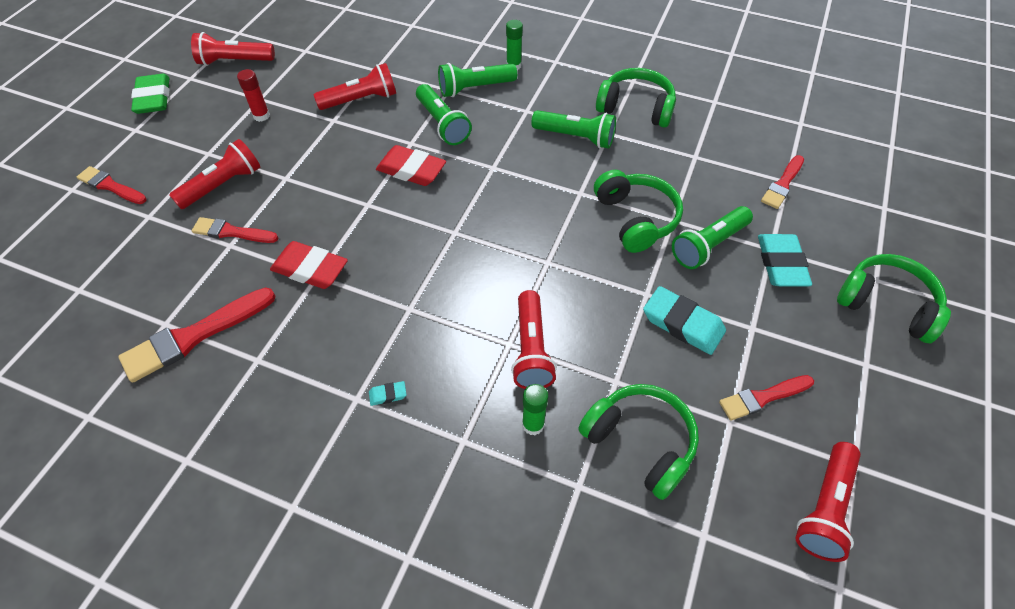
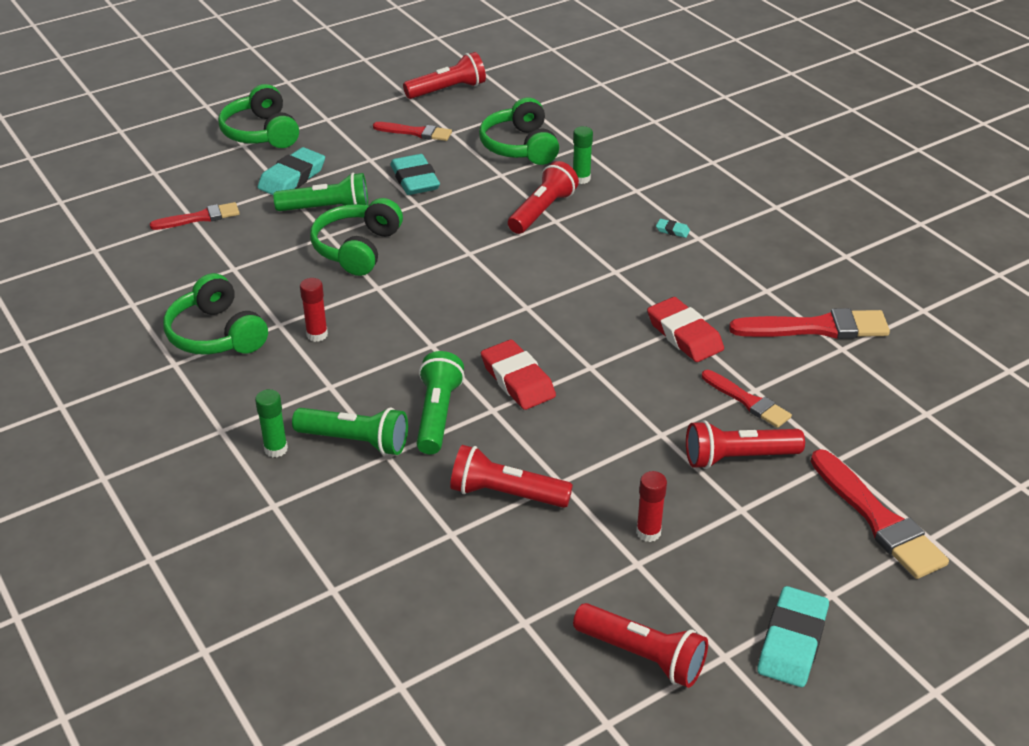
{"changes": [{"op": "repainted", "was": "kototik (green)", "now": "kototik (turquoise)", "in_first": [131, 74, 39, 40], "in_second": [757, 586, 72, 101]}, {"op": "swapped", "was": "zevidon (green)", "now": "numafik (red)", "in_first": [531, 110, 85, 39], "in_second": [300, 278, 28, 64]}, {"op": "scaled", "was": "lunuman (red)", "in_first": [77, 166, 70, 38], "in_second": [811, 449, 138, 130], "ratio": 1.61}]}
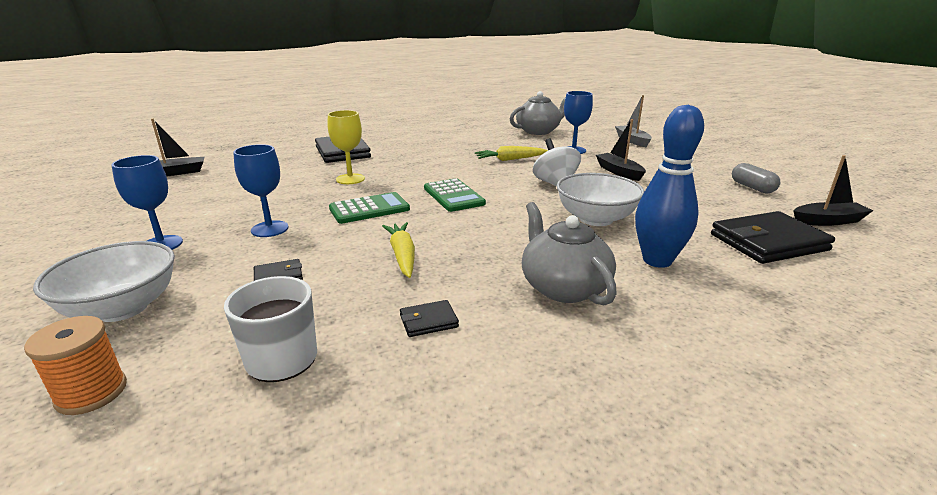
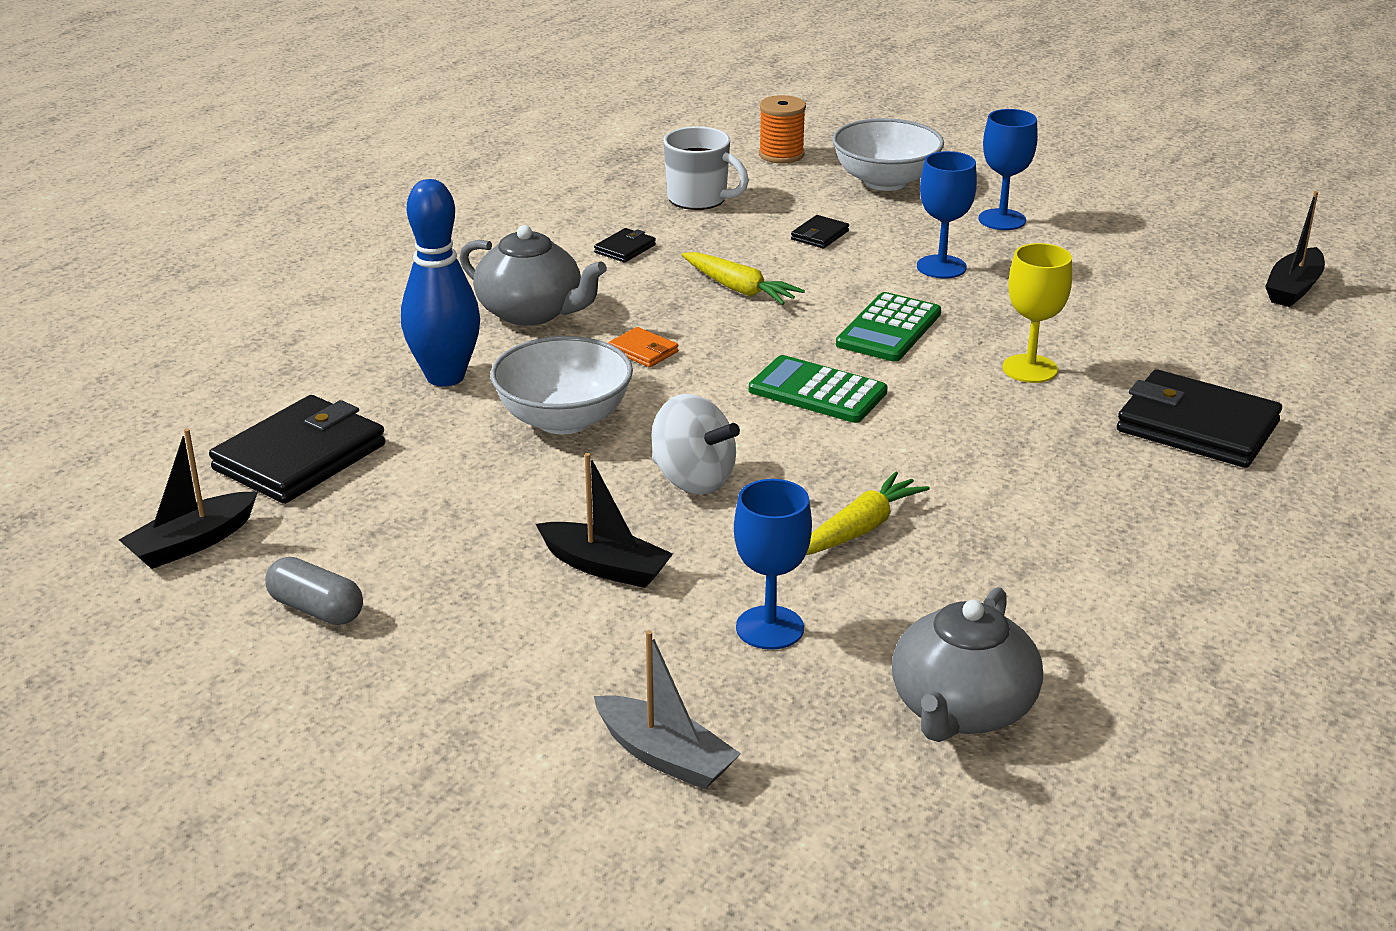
{"changes": [{"op": "new", "now": "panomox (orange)", "in_second": [608, 327, 70, 40]}]}
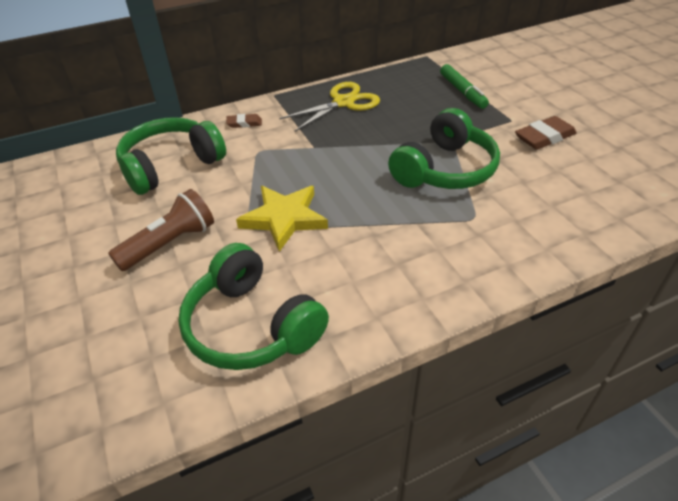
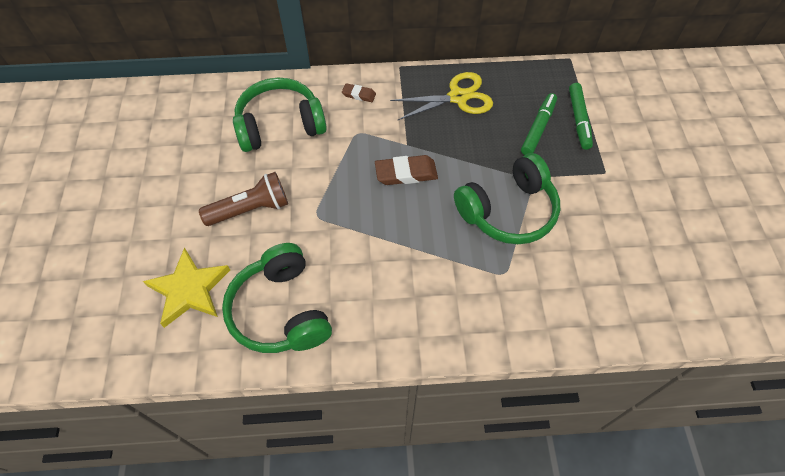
{"changes": [{"op": "shifted", "was": "kototik (brown)", "in_first": [515, 116, 62, 34], "in_second": [375, 155, 63, 30]}, {"op": "shifted", "was": "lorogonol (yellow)", "in_first": [236, 186, 92, 66], "in_second": [143, 247, 87, 81]}, {"op": "new", "now": "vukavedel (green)", "in_second": [521, 93, 36, 62]}]}
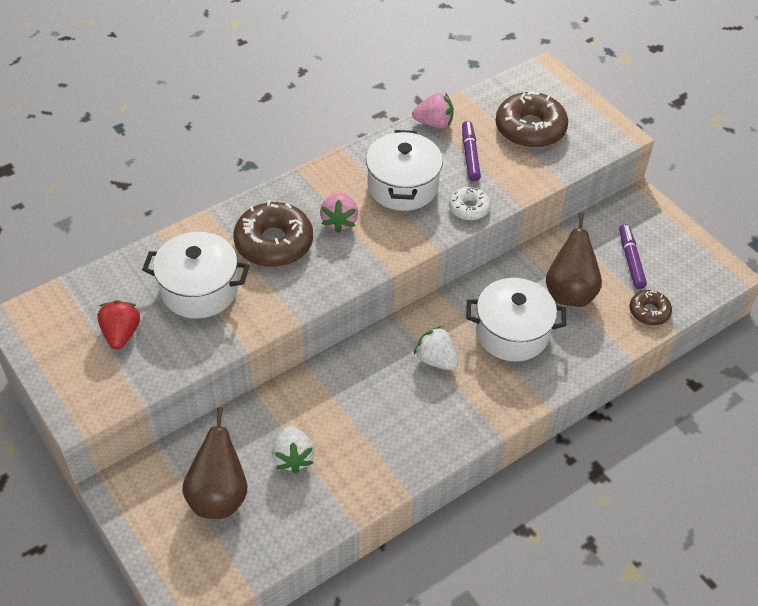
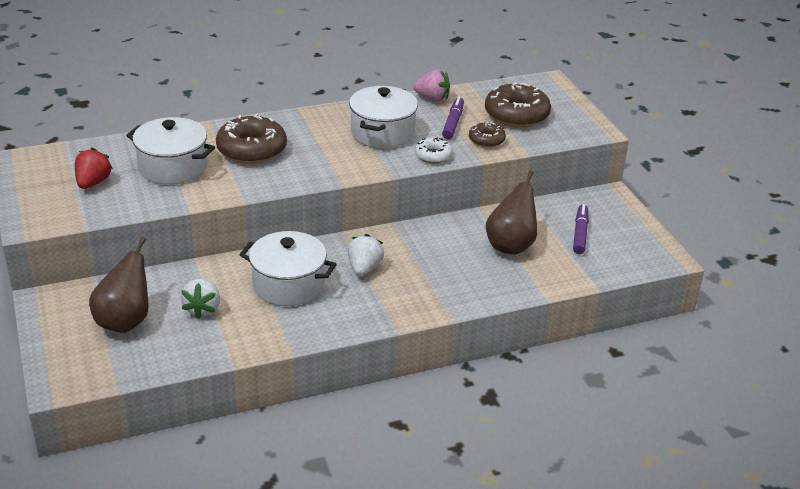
{"changes": [{"op": "gone", "was": "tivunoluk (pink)", "in_first": [320, 193, 38, 40]}, {"op": "shifted", "was": "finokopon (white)", "in_first": [466, 278, 100, 83], "in_second": [239, 231, 98, 75]}, {"op": "shifted", "was": "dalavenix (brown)", "in_first": [630, 290, 42, 35], "in_second": [469, 122, 37, 26]}, {"op": "rotated", "was": "tivunoluk (white)", "in_first": [414, 326, 44, 44], "in_second": [348, 234, 36, 42], "clockwise": 45}]}
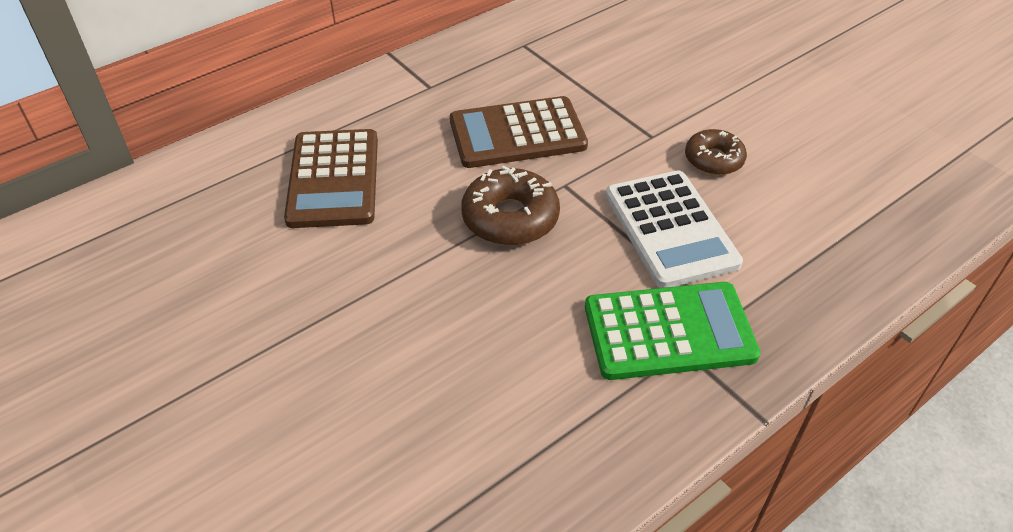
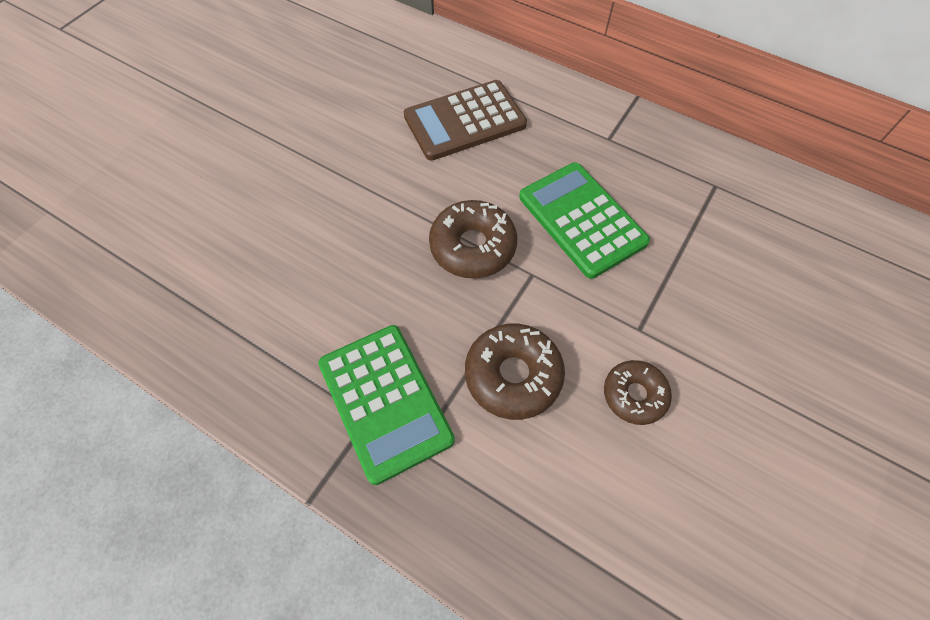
{"changes": [{"op": "repainted", "was": "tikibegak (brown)", "now": "tikibegak (green)", "in_first": [450, 96, 138, 72], "in_second": [519, 162, 131, 117]}, {"op": "swapped", "was": "tikibegak (white)", "now": "dalavenix (brown)", "in_first": [605, 170, 138, 118], "in_second": [465, 324, 100, 96]}]}
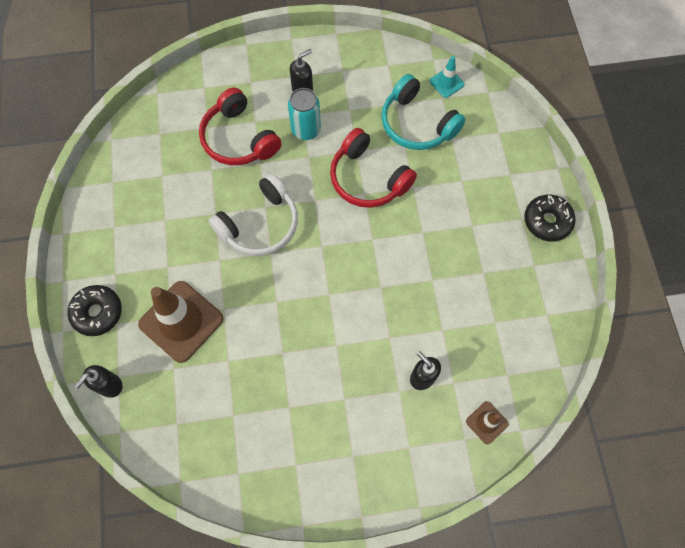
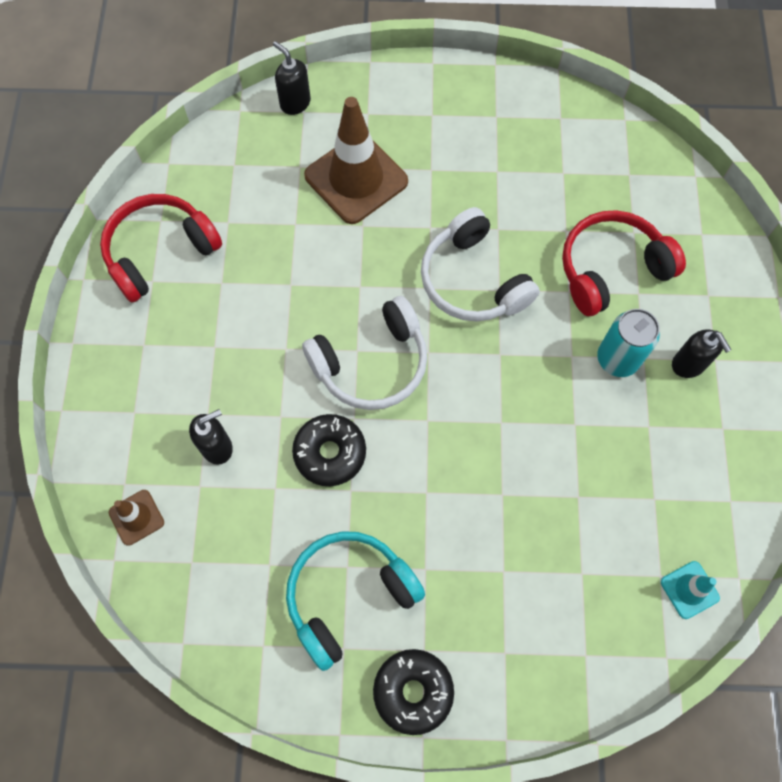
{"changes": [{"op": "shifted", "was": "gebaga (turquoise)", "in_first": [381, 74, 85, 76], "in_second": [286, 531, 139, 140]}, {"op": "shifted", "was": "gebaga (red)", "in_first": [330, 128, 87, 80], "in_second": [100, 194, 122, 109]}, {"op": "shifted", "was": "dalavenix (black)", "in_first": [68, 285, 54, 51], "in_second": [292, 414, 74, 72]}, {"op": "new", "now": "gebaga (white)", "in_second": [302, 296, 125, 114]}]}
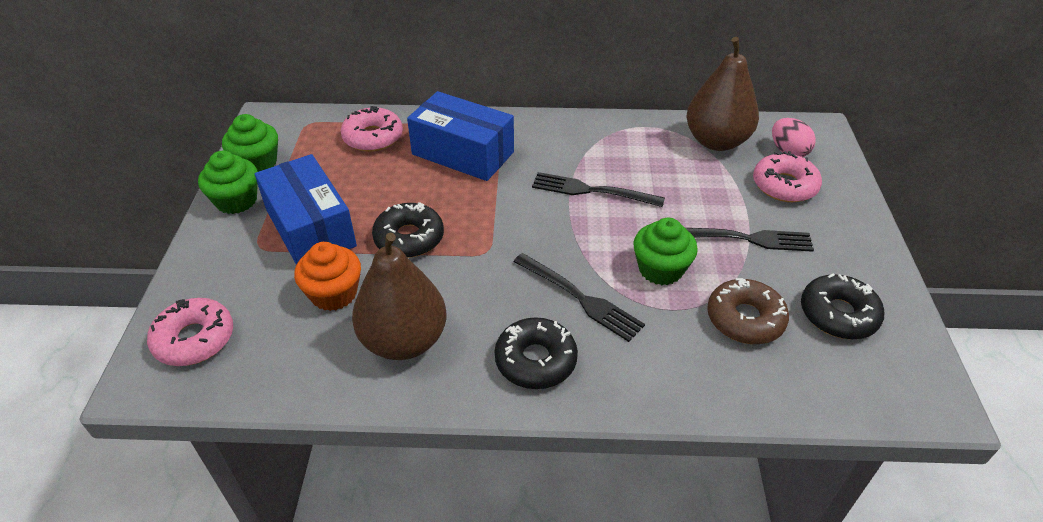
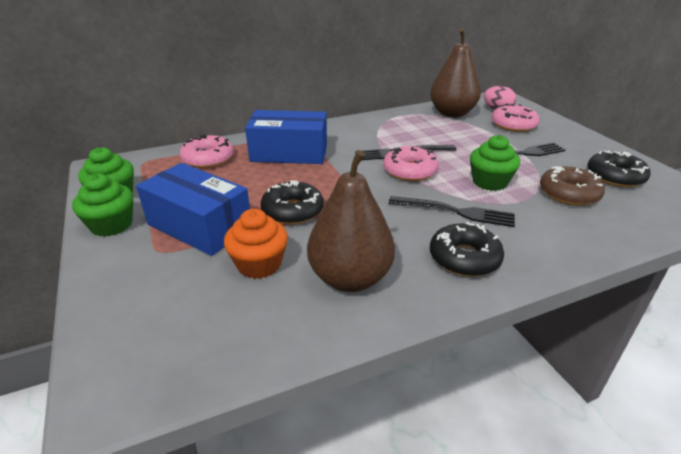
{"changes": [{"op": "shifted", "was": "dalavenix (pink)", "in_first": [147, 298, 86, 68], "in_second": [383, 146, 56, 35]}]}
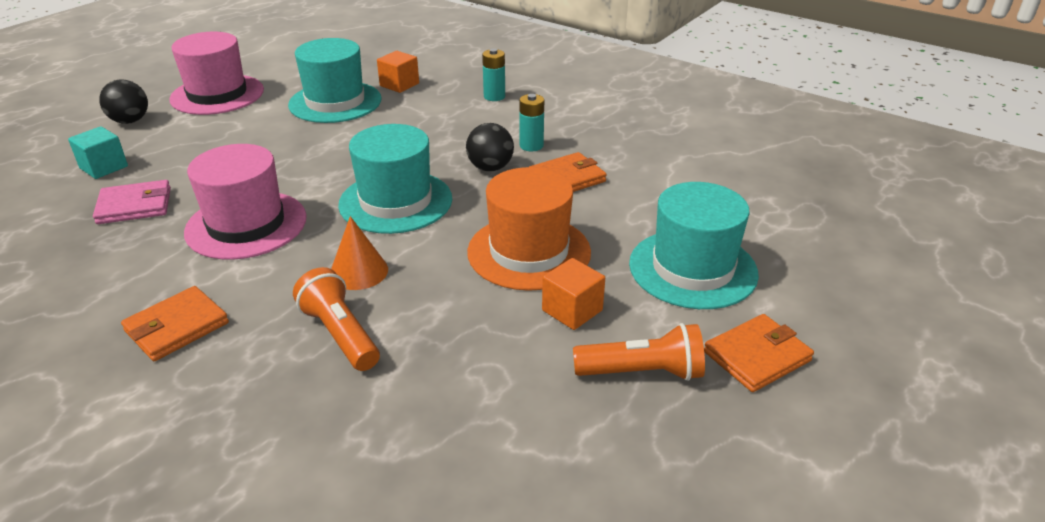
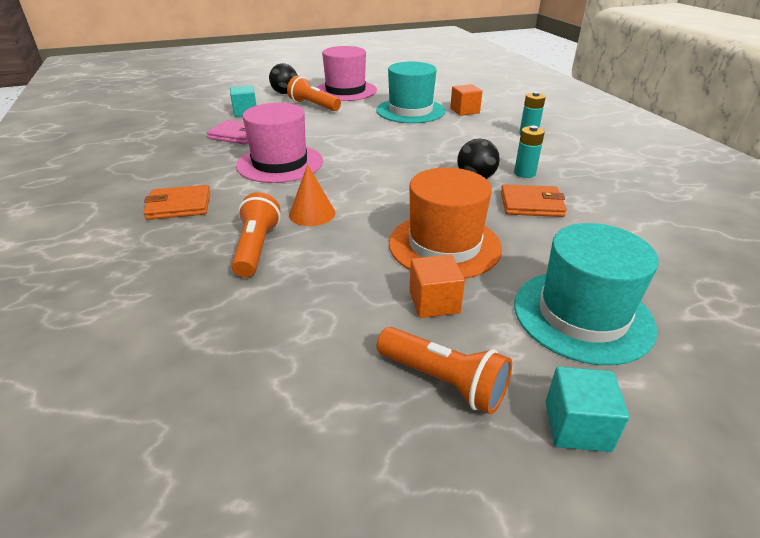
{"changes": [{"op": "gone", "was": "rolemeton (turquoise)", "in_first": [338, 124, 114, 110]}, {"op": "swapped", "was": "panomox (orange)", "now": "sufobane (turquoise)", "in_first": [704, 314, 110, 78], "in_second": [546, 367, 83, 85]}, {"op": "new", "now": "zevidon (orange)", "in_second": [287, 76, 54, 35]}]}
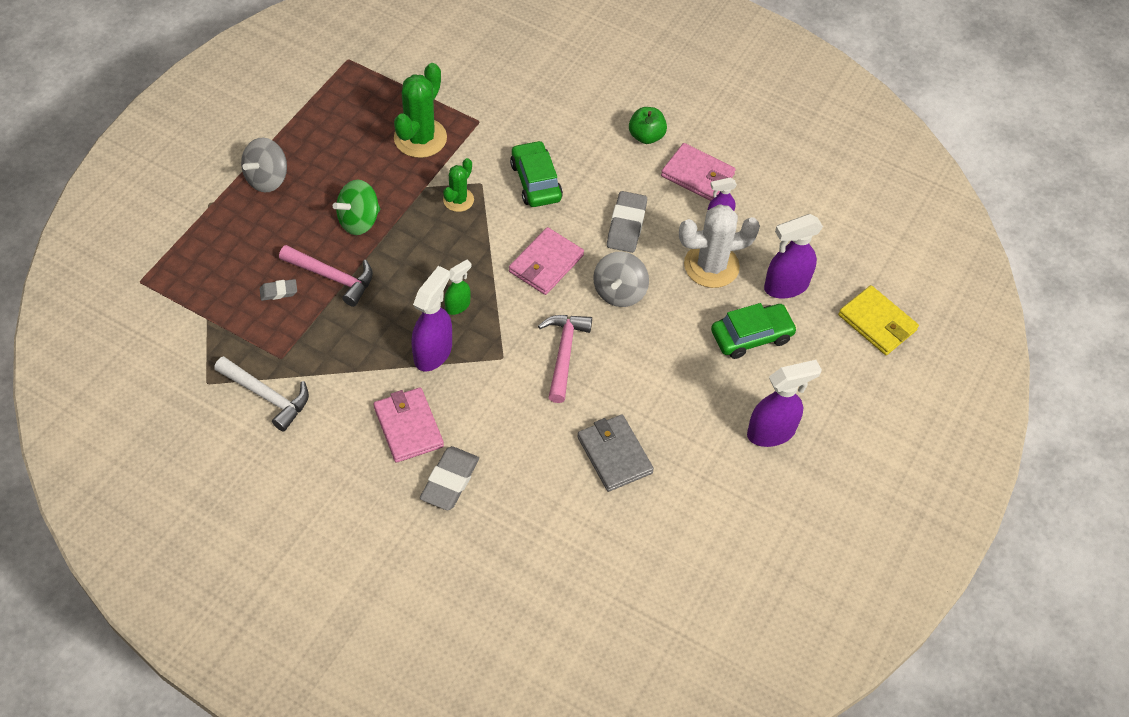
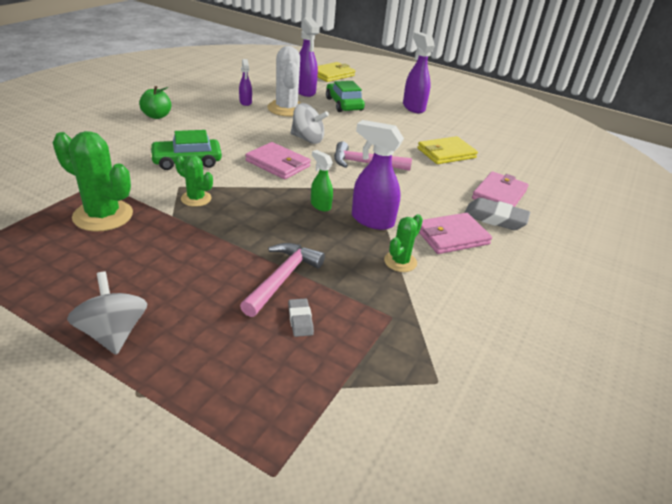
{"changes": [{"op": "rotated", "was": "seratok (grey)", "in_first": [241, 138, 46, 54], "in_second": [67, 272, 81, 83], "clockwise": -150}, {"op": "shifted", "was": "panomox (pink)", "in_first": [661, 143, 75, 58], "in_second": [472, 171, 57, 36]}, {"op": "gone", "was": "seratok (green)", "in_first": [333, 180, 47, 55]}, {"op": "gone", "was": "kototik (grey)", "in_first": [607, 191, 40, 62]}, {"op": "gone", "was": "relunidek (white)", "in_first": [214, 356, 95, 76]}, {"op": "repainted", "was": "panomox (grey)", "now": "panomox (yellow)", "in_first": [577, 414, 77, 78], "in_second": [417, 136, 61, 28]}, {"op": "new", "now": "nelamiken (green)", "in_second": [384, 214, 39, 58]}]}
